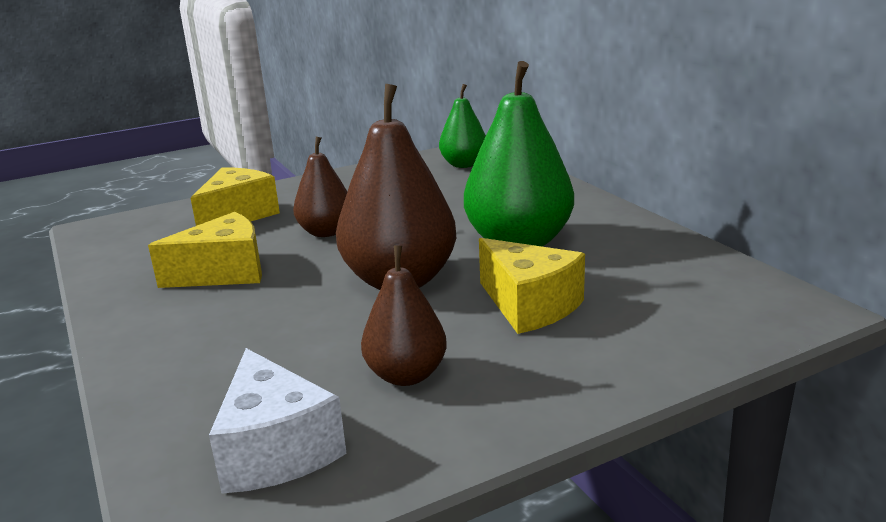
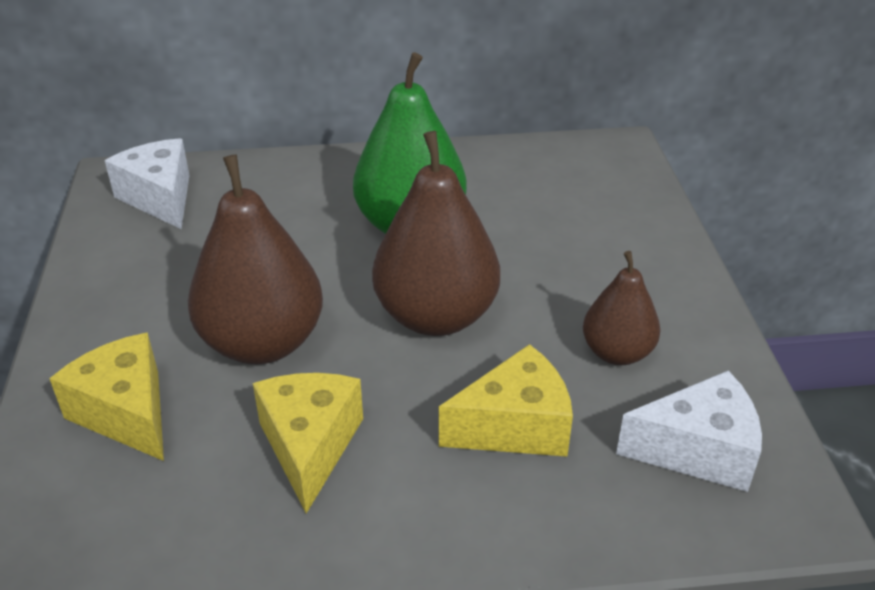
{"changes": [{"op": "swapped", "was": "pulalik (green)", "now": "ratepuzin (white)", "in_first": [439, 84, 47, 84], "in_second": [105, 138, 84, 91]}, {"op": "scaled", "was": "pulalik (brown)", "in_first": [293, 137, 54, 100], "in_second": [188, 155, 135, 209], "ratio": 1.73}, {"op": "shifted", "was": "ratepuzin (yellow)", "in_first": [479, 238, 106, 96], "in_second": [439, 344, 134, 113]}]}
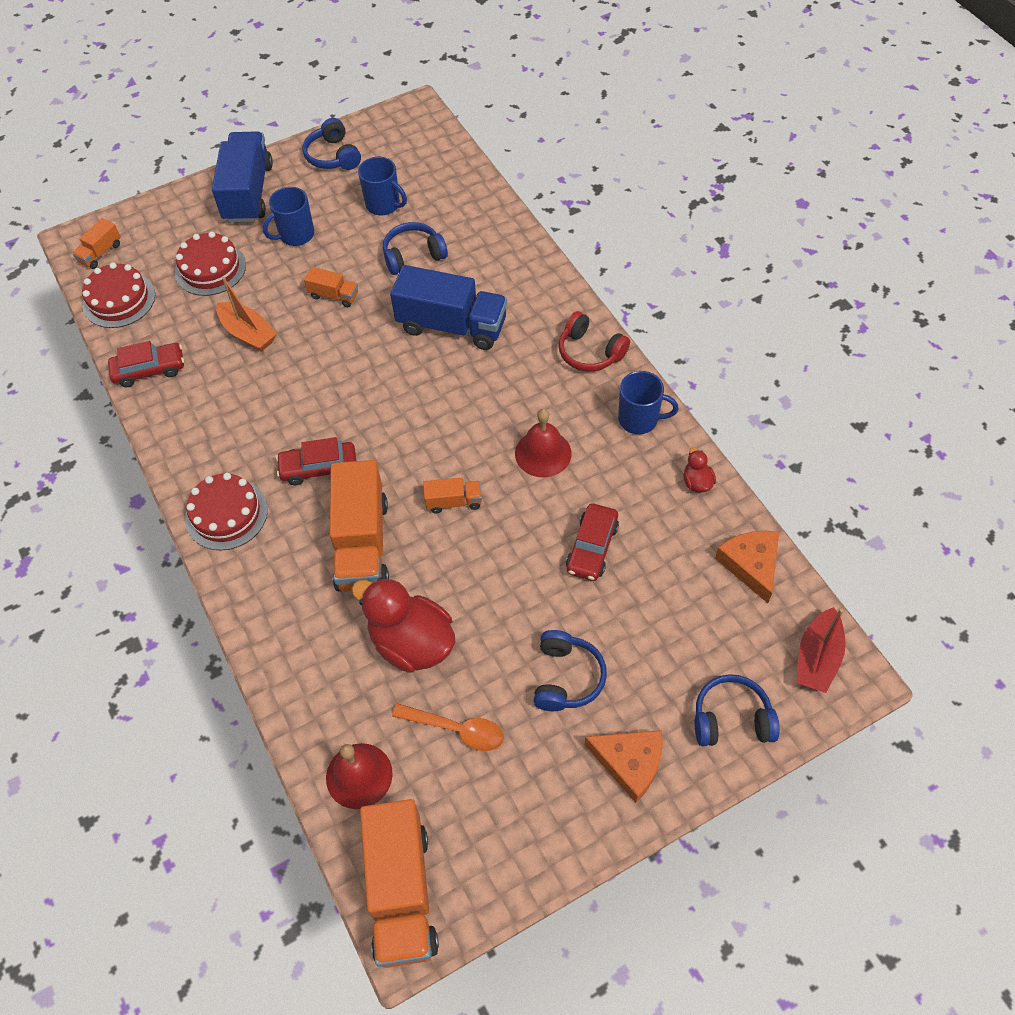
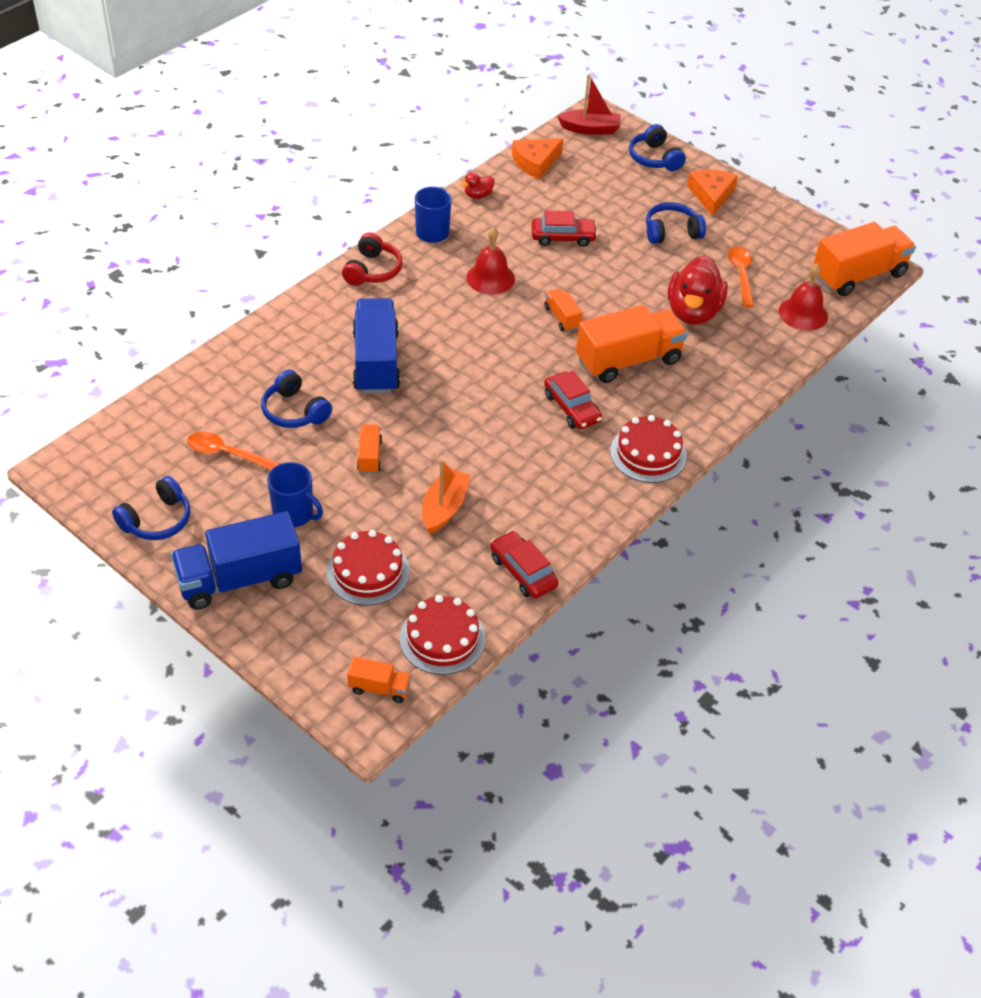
{"changes": [{"op": "swapped", "was": "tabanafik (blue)", "now": "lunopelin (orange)", "in_first": [358, 157, 49, 58], "in_second": [187, 432, 93, 38]}]}
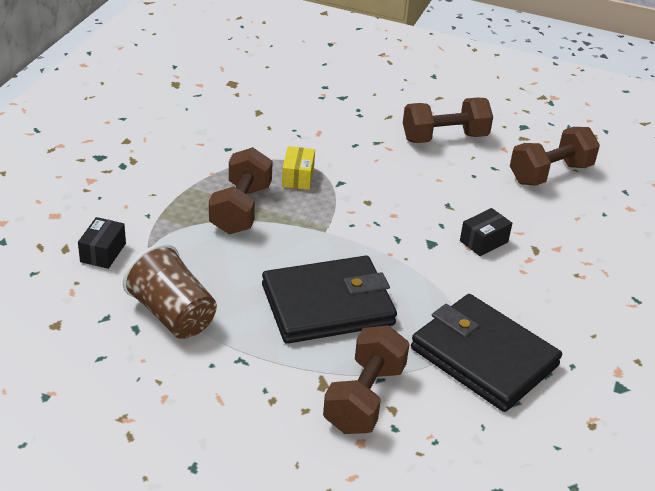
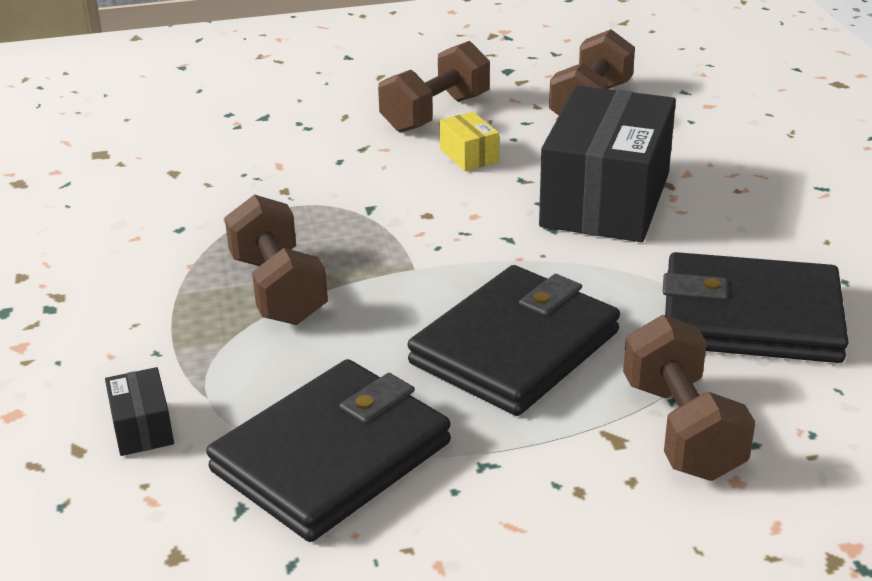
{"changes": [{"op": "shifted", "was": "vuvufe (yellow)", "in_first": [282, 146, 33, 44], "in_second": [439, 112, 60, 59]}, {"op": "scaled", "was": "vuvufe (black)", "in_first": [460, 208, 52, 48], "in_second": [539, 86, 137, 156], "ratio": 2.48}, {"op": "swapped", "was": "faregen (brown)", "now": "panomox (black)", "in_first": [123, 244, 94, 95], "in_second": [206, 359, 245, 183]}]}
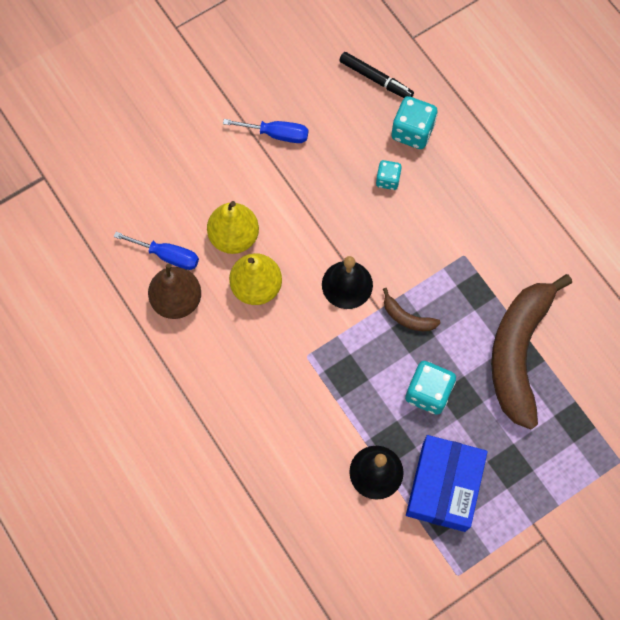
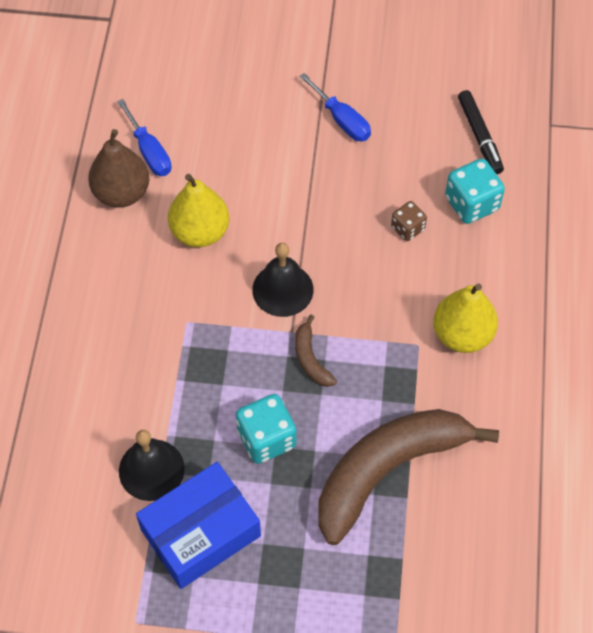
{"changes": [{"op": "repainted", "was": "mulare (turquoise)", "now": "mulare (brown)", "in_first": [376, 160, 26, 30], "in_second": [391, 201, 36, 40]}, {"op": "shifted", "was": "pulalik (yellow)", "in_first": [207, 201, 52, 53], "in_second": [433, 284, 65, 69]}]}
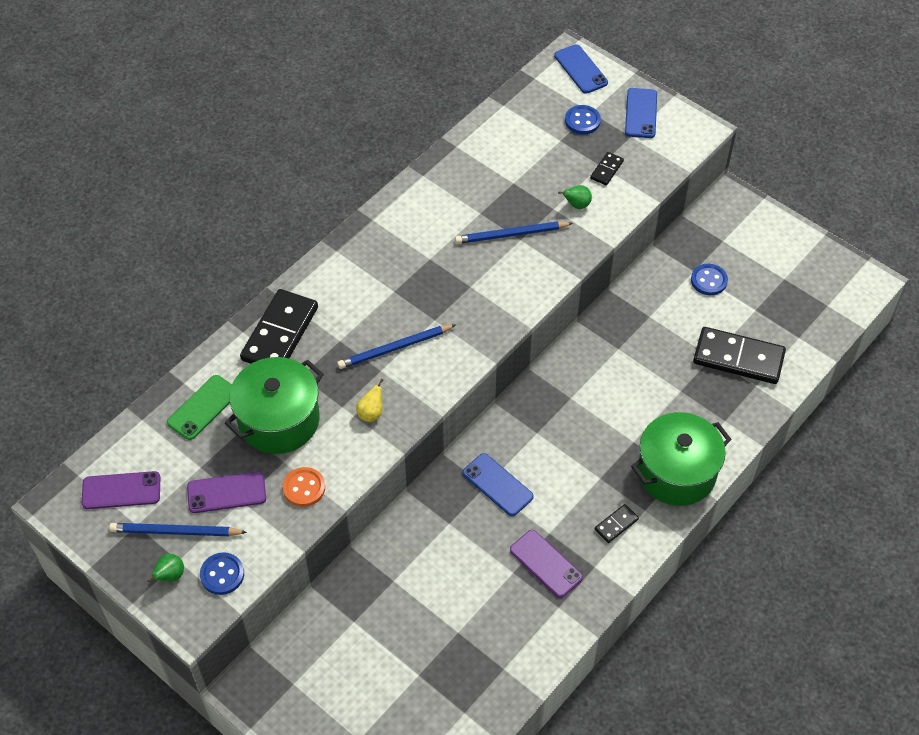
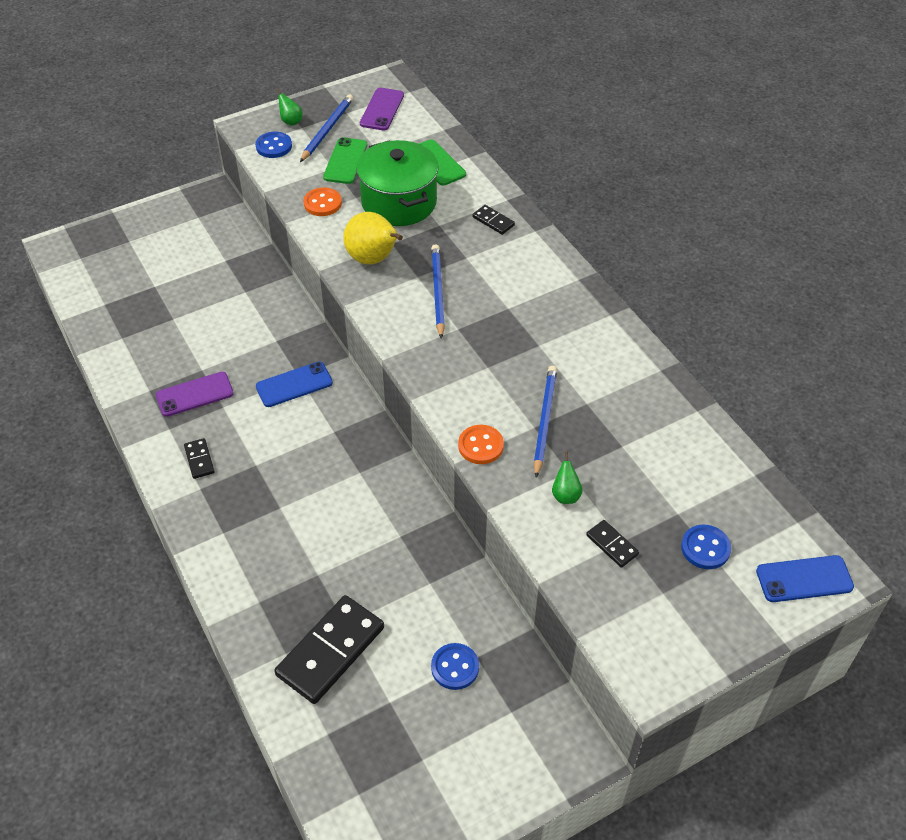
{"changes": [{"op": "gone", "was": "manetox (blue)", "in_first": [625, 88, 32, 50]}, {"op": "scaled", "was": "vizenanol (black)", "in_first": [240, 289, 78, 75], "in_second": [472, 205, 43, 30], "ratio": 0.46}, {"op": "scaled", "was": "pulalik (yellow)", "in_first": [356, 379, 27, 43], "in_second": [343, 212, 60, 53], "ratio": 2.03}, {"op": "gone", "was": "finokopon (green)", "in_first": [631, 412, 101, 94]}, {"op": "repainted", "was": "manetox (purple)", "now": "manetox (green)", "in_first": [187, 472, 79, 41], "in_second": [323, 137, 44, 47]}, {"op": "new", "now": "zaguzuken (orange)", "in_second": [458, 425, 46, 39]}]}
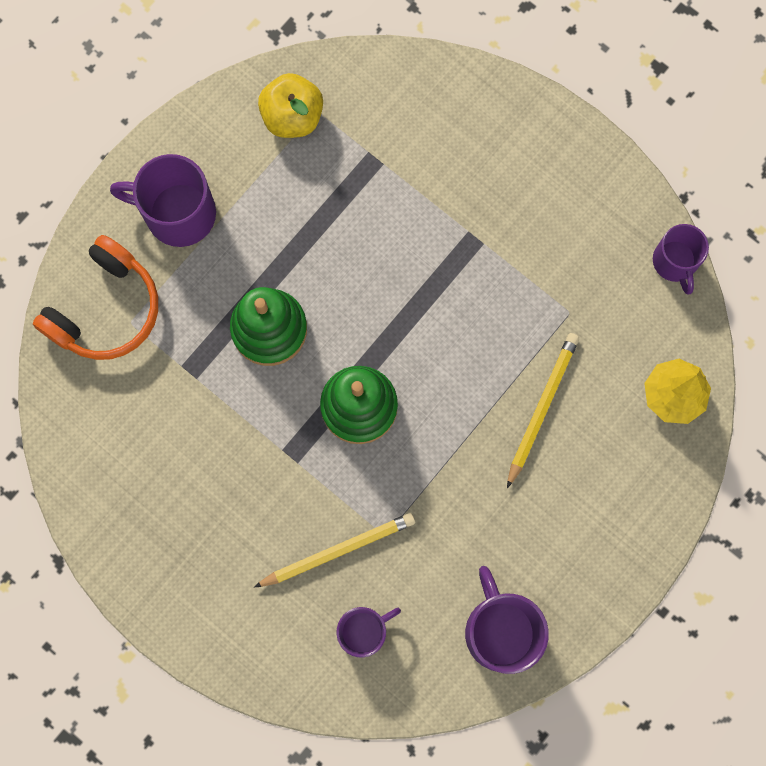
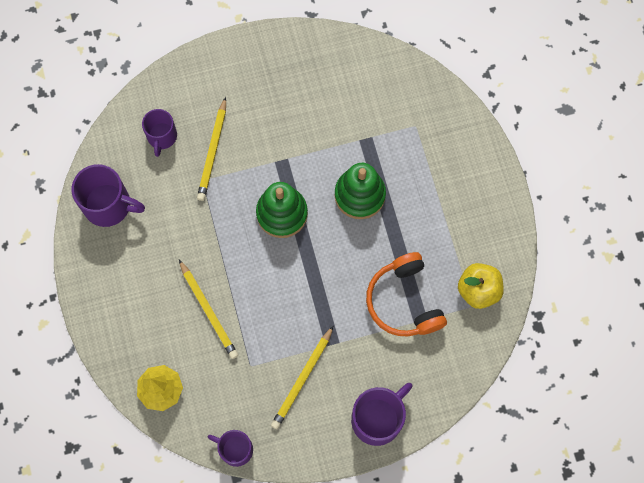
{"changes": [{"op": "shifted", "was": "tabanafik (purple)", "in_first": [110, 154, 106, 93], "in_second": [351, 383, 62, 63]}, {"op": "shifted", "was": "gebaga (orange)", "in_first": [33, 235, 125, 125], "in_second": [366, 252, 81, 84]}, {"op": "new", "now": "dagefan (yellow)", "in_second": [271, 326, 62, 103]}]}
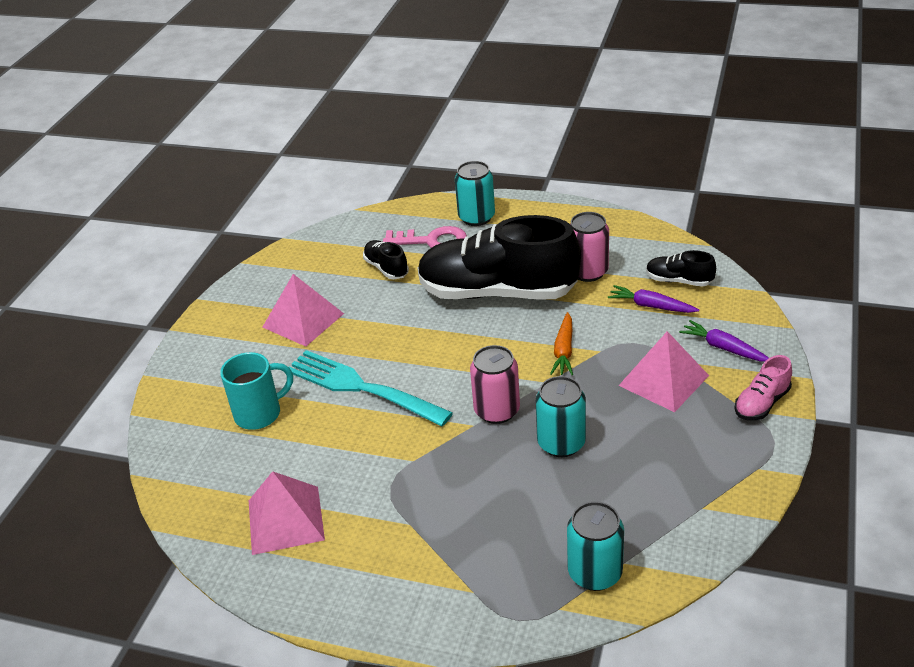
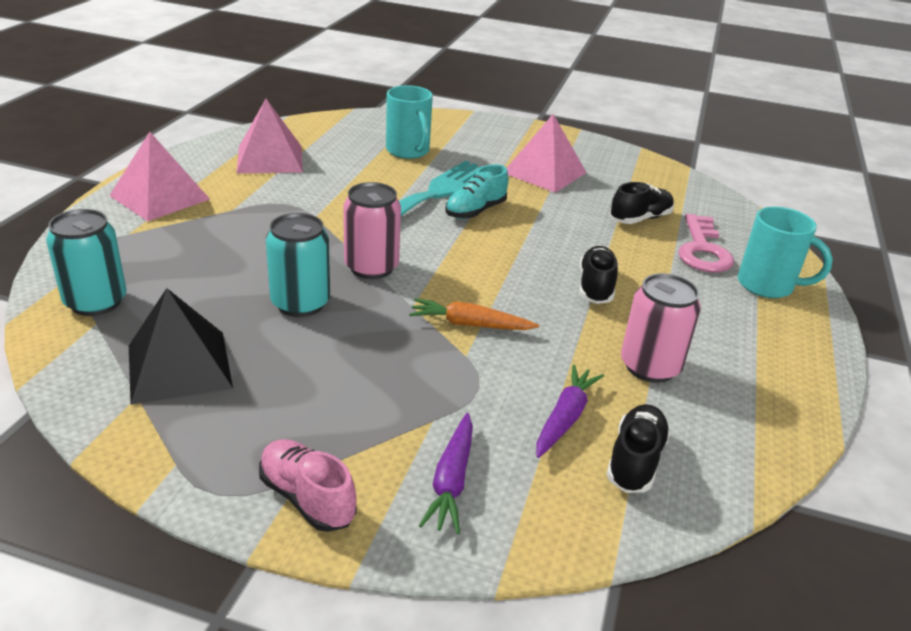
{"changes": [{"op": "swapped", "was": "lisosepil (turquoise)", "now": "tabanafik (turquoise)", "in_first": [455, 161, 40, 65], "in_second": [738, 207, 95, 91]}, {"op": "scaled", "was": "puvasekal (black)", "in_first": [417, 215, 164, 84], "in_second": [579, 246, 39, 58], "ratio": 0.42}, {"op": "rotated", "was": "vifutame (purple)", "in_first": [679, 320, 90, 42], "in_second": [419, 413, 54, 121], "clockwise": 150}, {"op": "shifted", "was": "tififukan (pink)", "in_first": [619, 331, 90, 81], "in_second": [109, 132, 101, 89]}, {"op": "new", "now": "puvasekal (turquoise)", "in_second": [446, 164, 63, 55]}, {"op": "new", "now": "tififukan (black)", "in_second": [129, 288, 104, 117]}]}
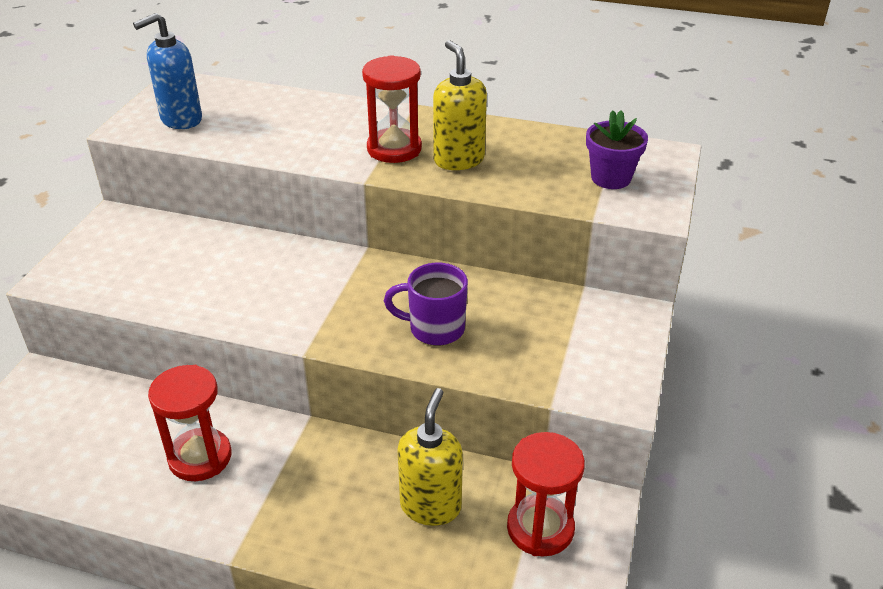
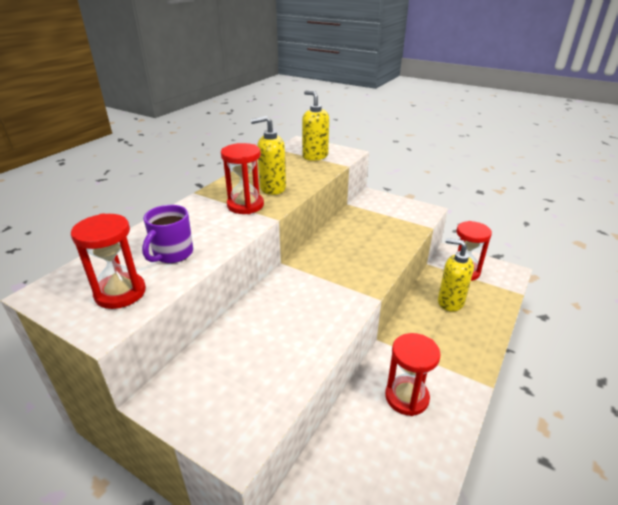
{"changes": [{"op": "swapped", "was": "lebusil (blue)", "now": "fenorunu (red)", "in_first": [133, 13, 69, 116], "in_second": [71, 213, 75, 96]}, {"op": "swapped", "was": "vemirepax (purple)", "now": "lebusil (yellow)", "in_first": [586, 110, 62, 79], "in_second": [302, 90, 27, 71]}, {"op": "shifted", "was": "tabanafik (purple)", "in_first": [384, 263, 84, 82], "in_second": [142, 205, 51, 58]}]}
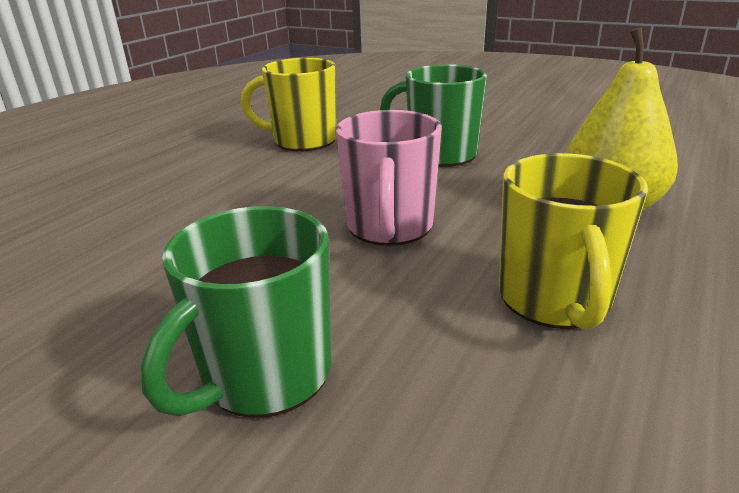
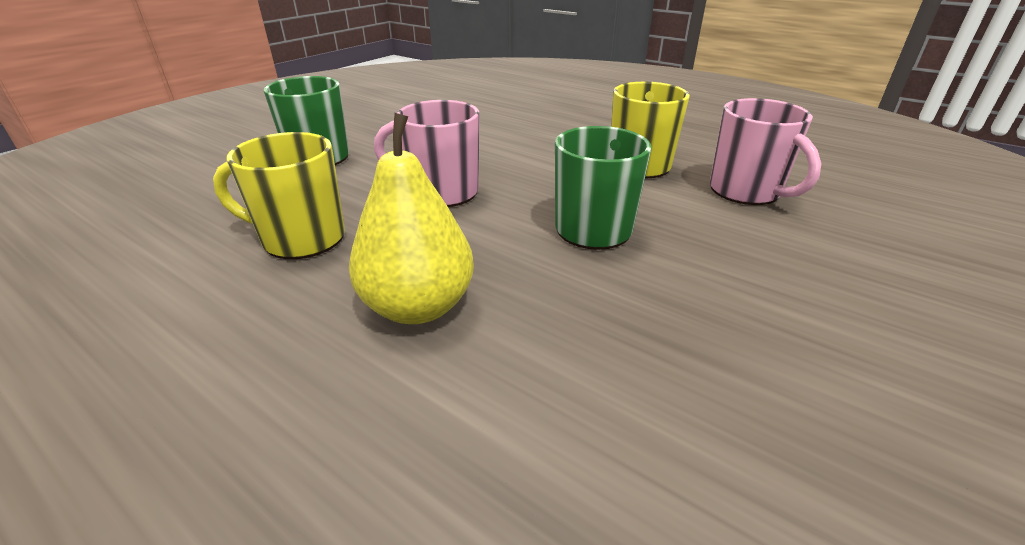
{"changes": [{"op": "new", "now": "tabanafik (pink)", "in_second": [710, 98, 111, 107]}]}
